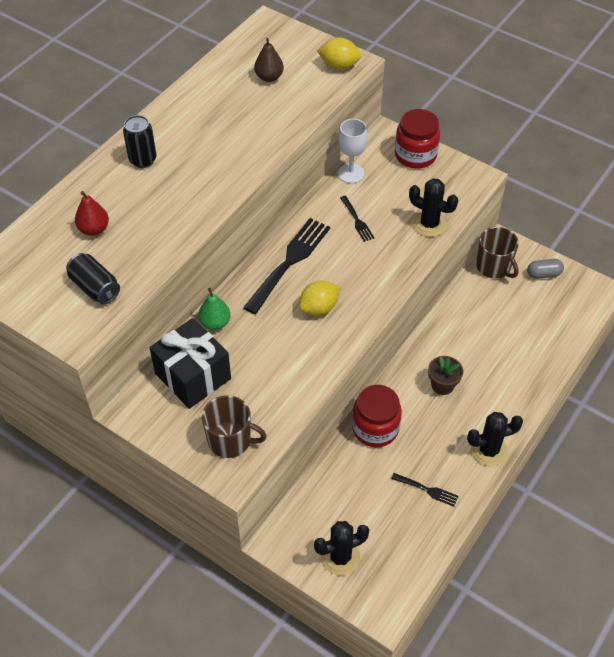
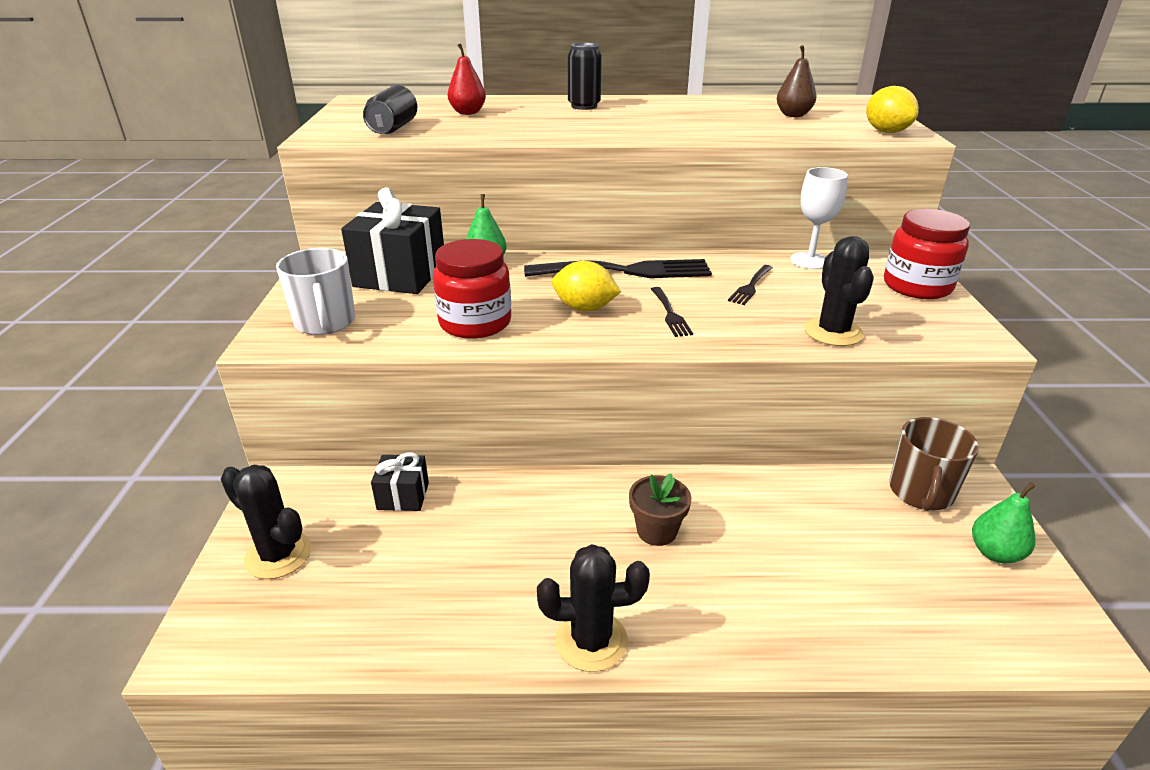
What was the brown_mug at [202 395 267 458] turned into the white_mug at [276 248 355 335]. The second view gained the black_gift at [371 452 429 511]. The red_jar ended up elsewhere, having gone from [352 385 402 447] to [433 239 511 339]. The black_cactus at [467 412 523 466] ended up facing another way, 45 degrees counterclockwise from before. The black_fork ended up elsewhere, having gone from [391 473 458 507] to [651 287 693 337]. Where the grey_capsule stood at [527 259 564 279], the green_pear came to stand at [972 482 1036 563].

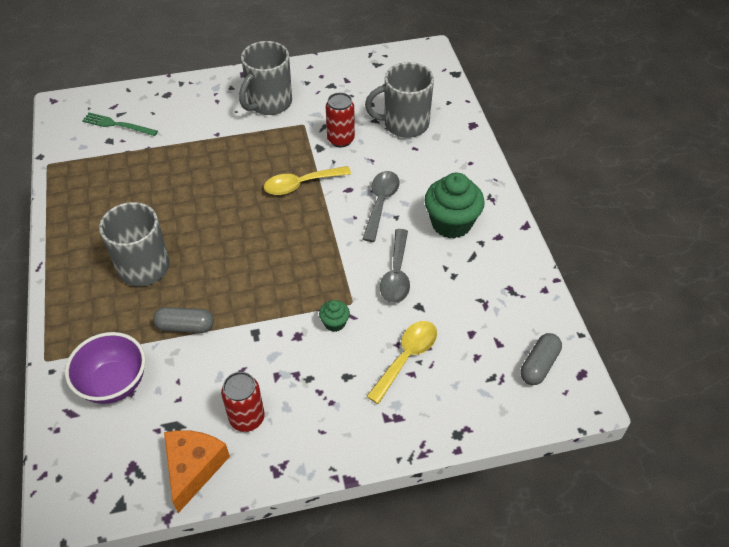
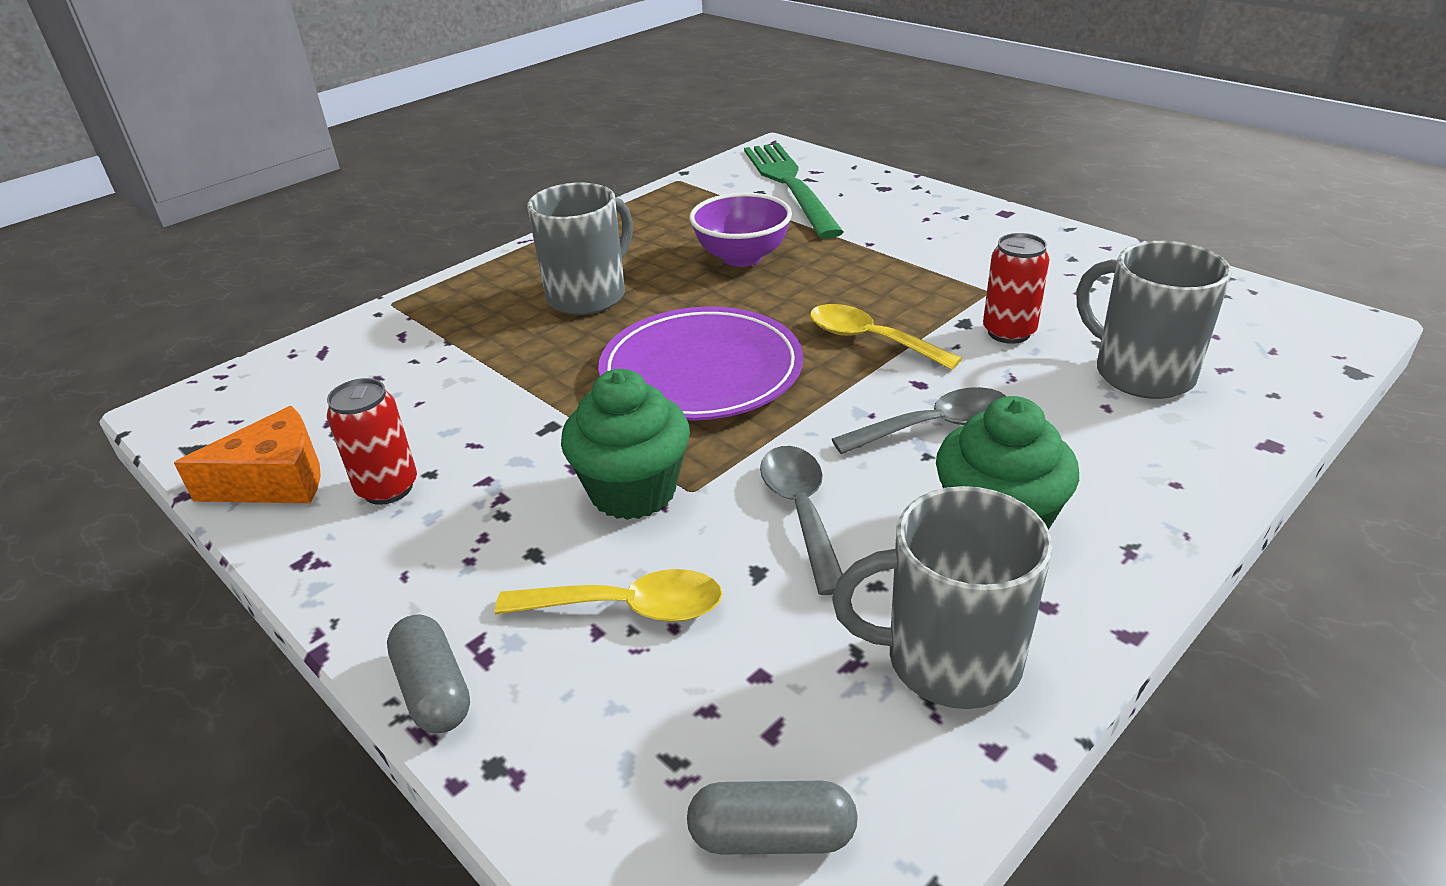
The grey_capsule ended up elsewhere, having gone from [153 307 214 333] to [387 614 470 733]. The size of the green_cupcake at [319 300 350 332] changed by a factor of 2.11. The second view gained the purple_plate at [598 307 803 421]. The purple_bowl ended up elsewhere, having gone from [65 332 146 404] to [690 192 792 267]. The size of the green_fork at [82 113 158 136] changed by a factor of 1.99. The grey_spoon at [380 229 410 303] ended up facing another way, 105 degrees clockwise from before. The grey_mug ended up elsewhere, having gone from [239 41 292 115] to [832 486 1053 709].

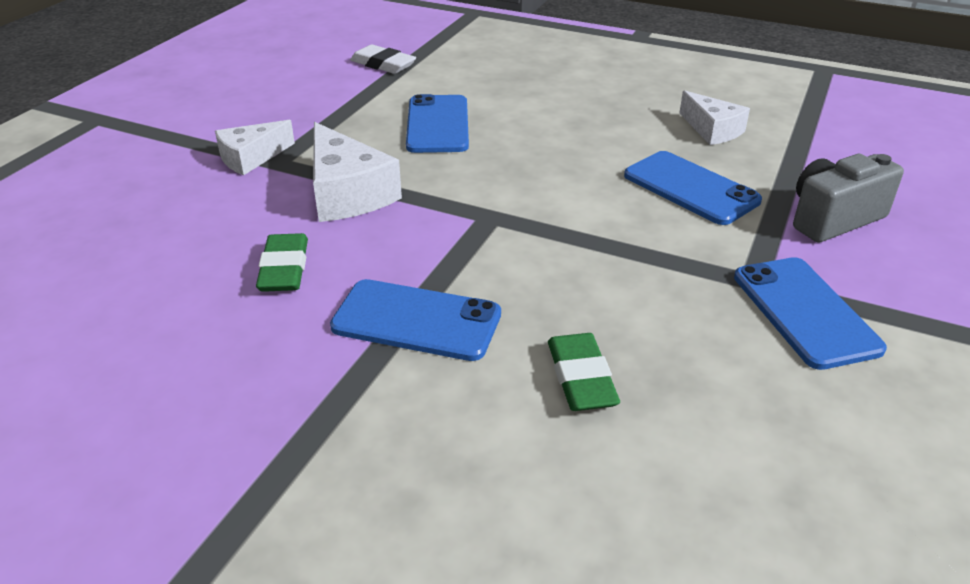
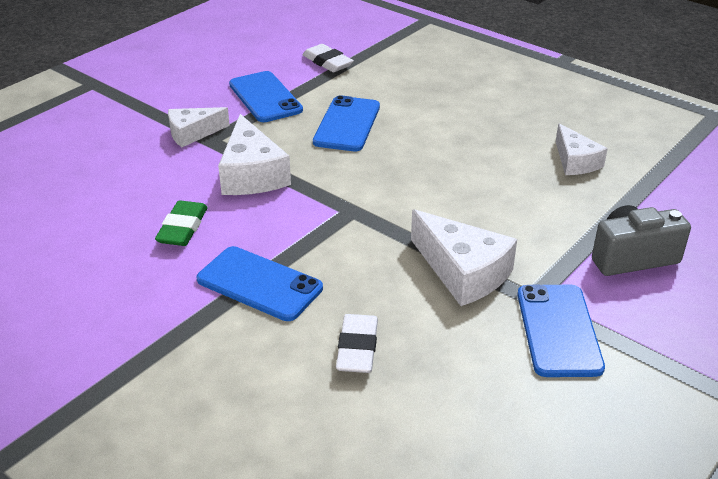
The blue_phone ended up elsewhere, having gone from [624 151 762 225] to [229 71 303 122]. What was the green_eraser at [548 333 620 411] turned into the white_eraser at [336 314 378 373]. The second view gained the white_cheese at [411 209 517 306].

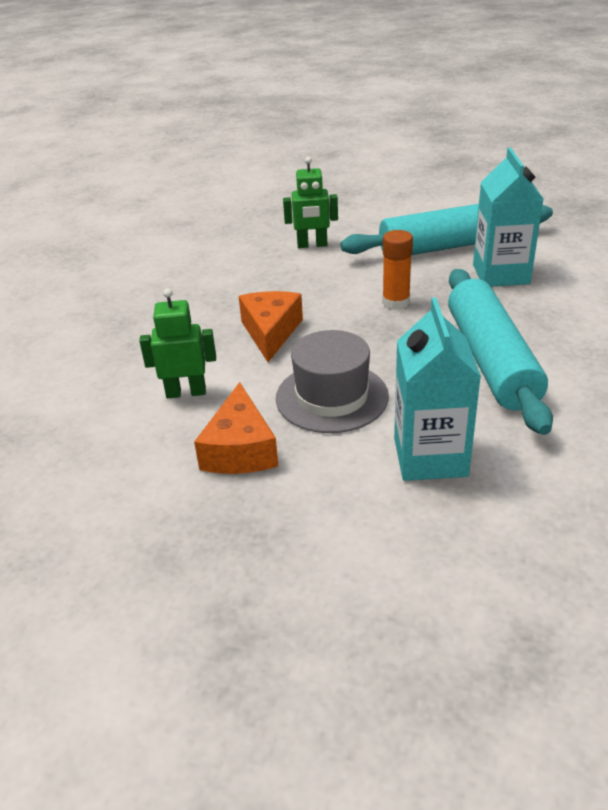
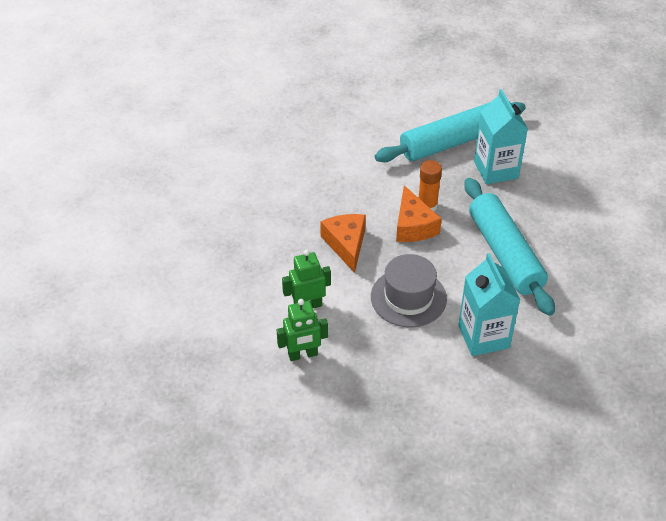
The green_robot ended up elsewhere, having gone from [283 157 338 248] to [277 299 328 361]. The orange_cheese ended up elsewhere, having gone from [194 382 278 474] to [396 185 442 242].

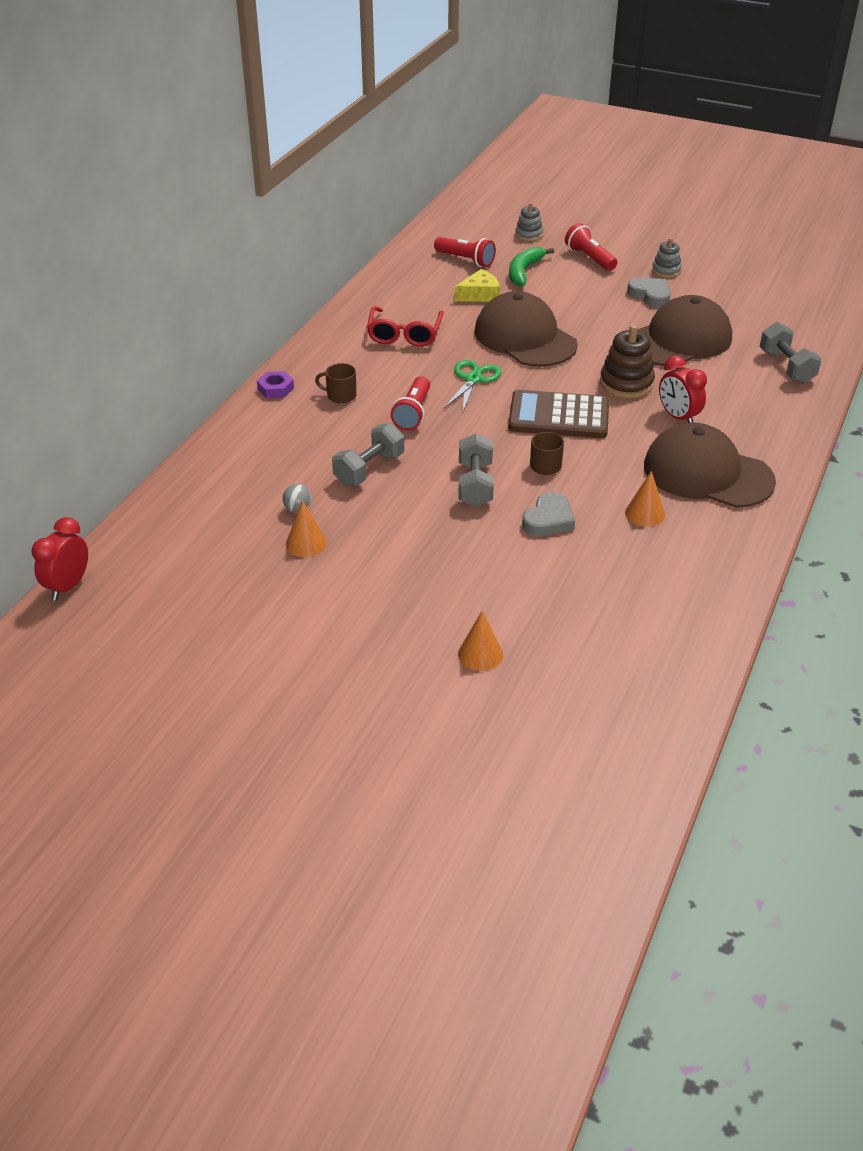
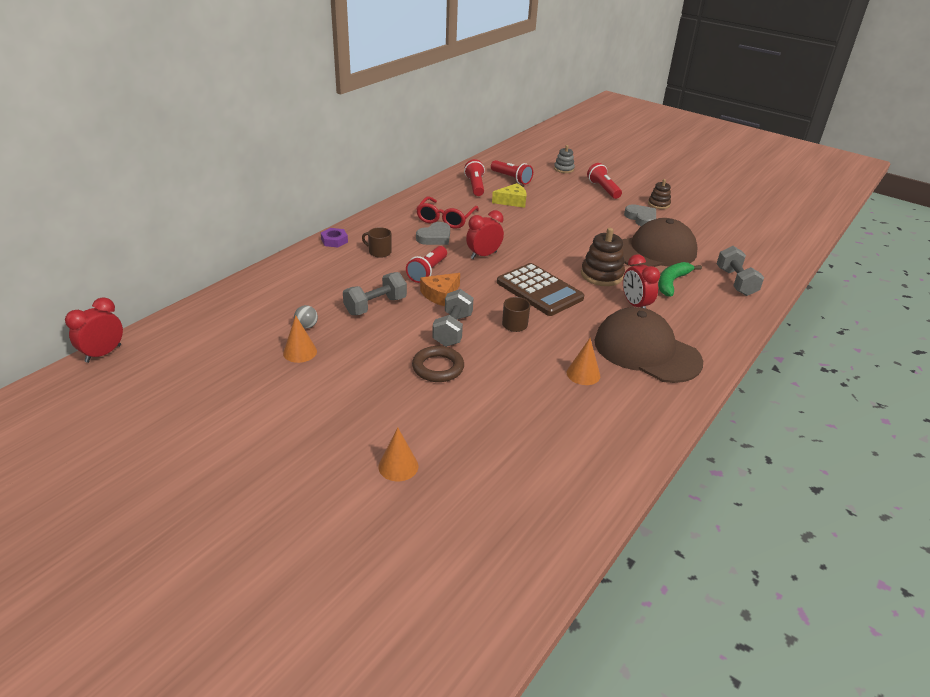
The second view gained the brown_ring at [412 346 464 382]. The grey_heart ended up elsewhere, having gone from [522 492 575 536] to [416 222 450 245]. The second view gained the orange_cheese at [420 273 460 306]. The second view gained the red_flashlight at [464 159 485 196]. Where the green_scissors stood at [444 360 501 414], the red_clock came to stand at [466 210 504 259]. The brown_calculator at [508 390 609 438] ended up facing another way, 150 degrees counterclockwise from before. What was the grey_stacking_toy at [652 238 682 278] turned into the brown_stacking_toy at [648 179 671 209]. The green_banana ended up elsewhere, having gone from [509 247 554 286] to [658 262 702 296]. The second view lost the brown_cap at [475 291 578 367].

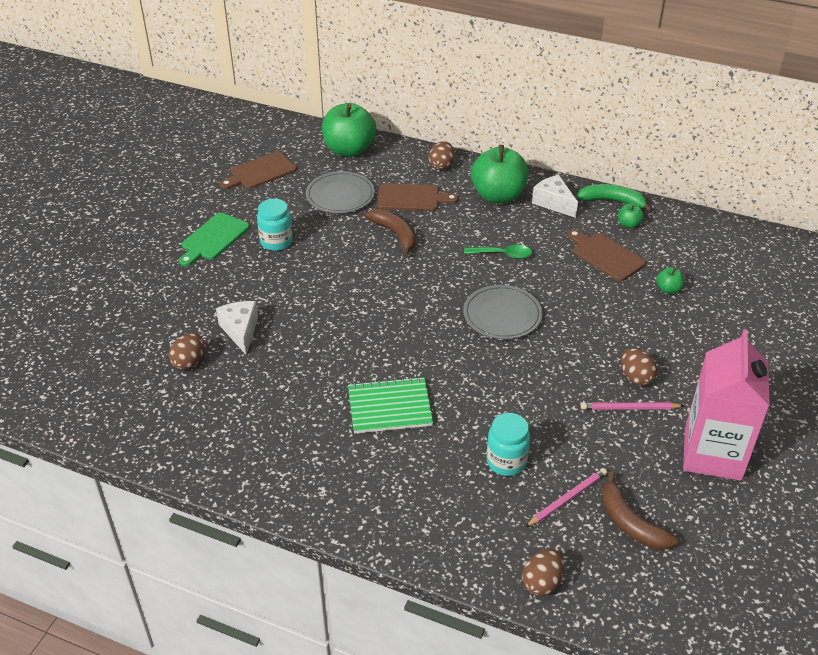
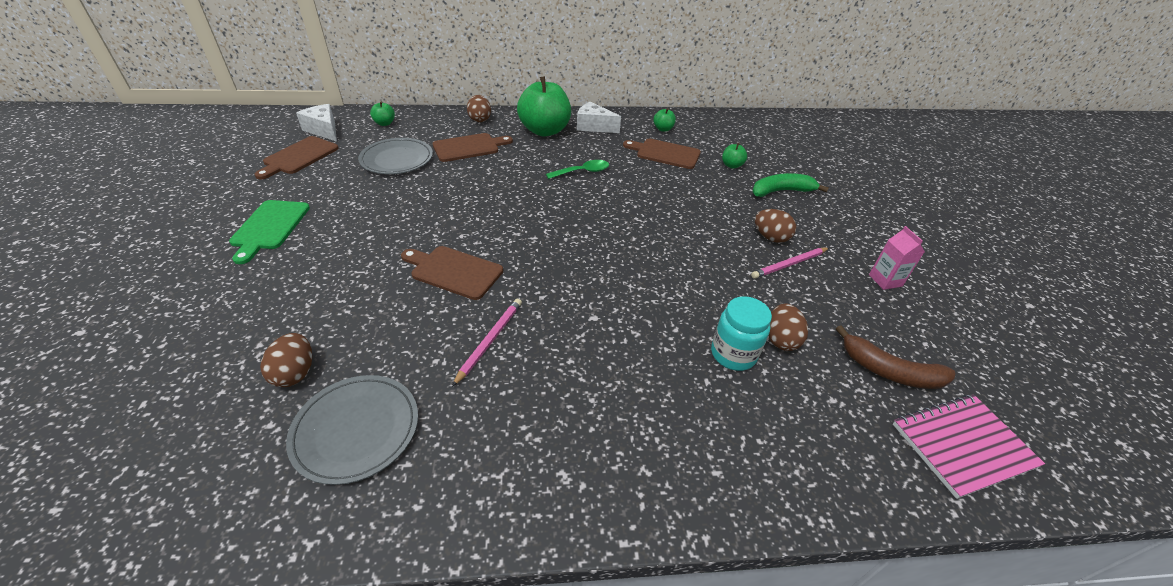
The grey_plate ended up elsewhere, having gone from [463 285 543 339] to [286 375 418 485]. The white_cheese ended up elsewhere, having gone from [216 301 258 355] to [296 104 337 142]. The size of the green_apple at [322 103 376 157] changed by a factor of 0.43. The second view gained the brown_cutting_board at [401 246 503 300]. The pink_pencil ended up elsewhere, having gone from [525 468 607 527] to [452 299 522 387]. The green_banana ended up elsewhere, having gone from [577 184 653 212] to [752 173 829 197]. The brown_egg ended up elsewhere, having gone from [522 549 564 596] to [768 304 808 351]. The size of the pink_carton at [683 329 770 481] changed by a factor of 0.41. The second view gained the pink_notebook at [893 395 1045 499]. The second view lost the turquoise_jar at [257 199 293 251]. The second view lost the green_notebook at [348 377 433 434]. The second view lost the brown_banana at [366 209 416 257].

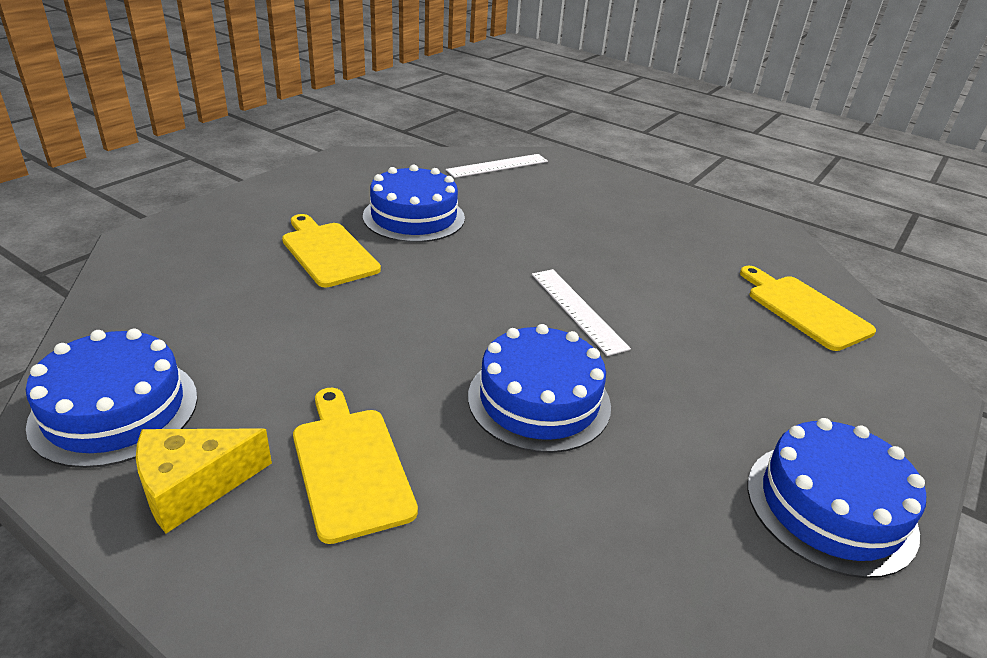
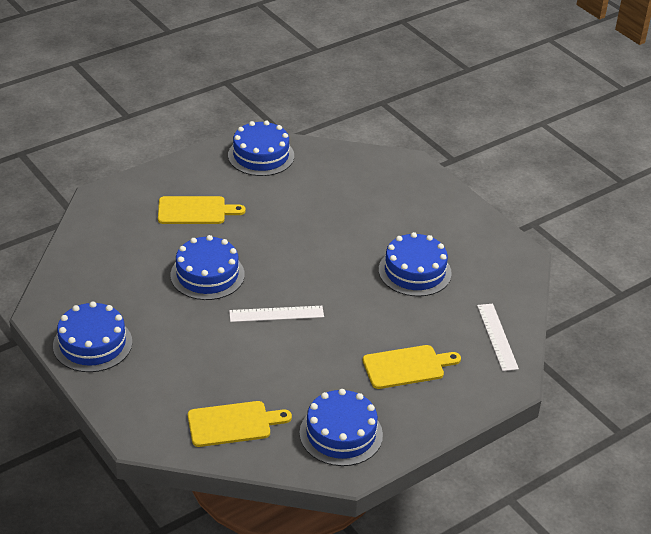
The second view gained the blue_cake at [299 389 383 466]. The yellow_cutting_board ended up elsewhere, having gone from [282 214 381 288] to [363 345 461 389]. The second view lost the yellow_cheese at [136 428 272 533].

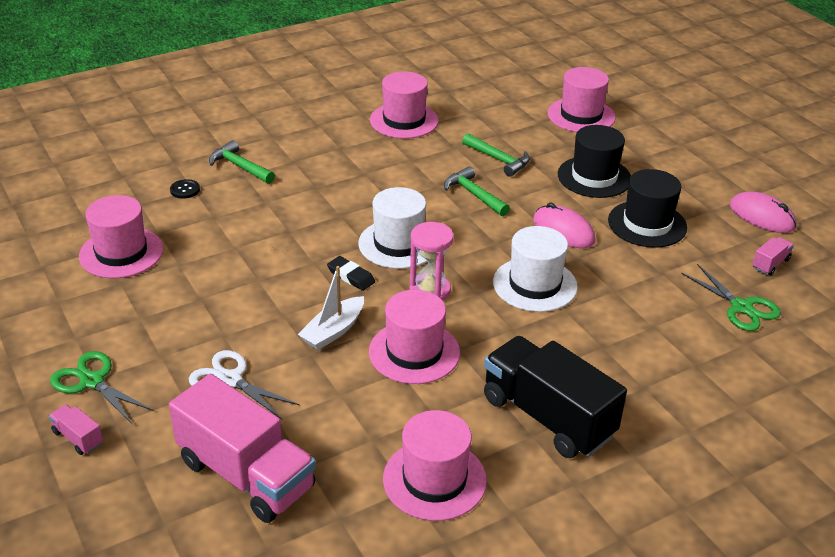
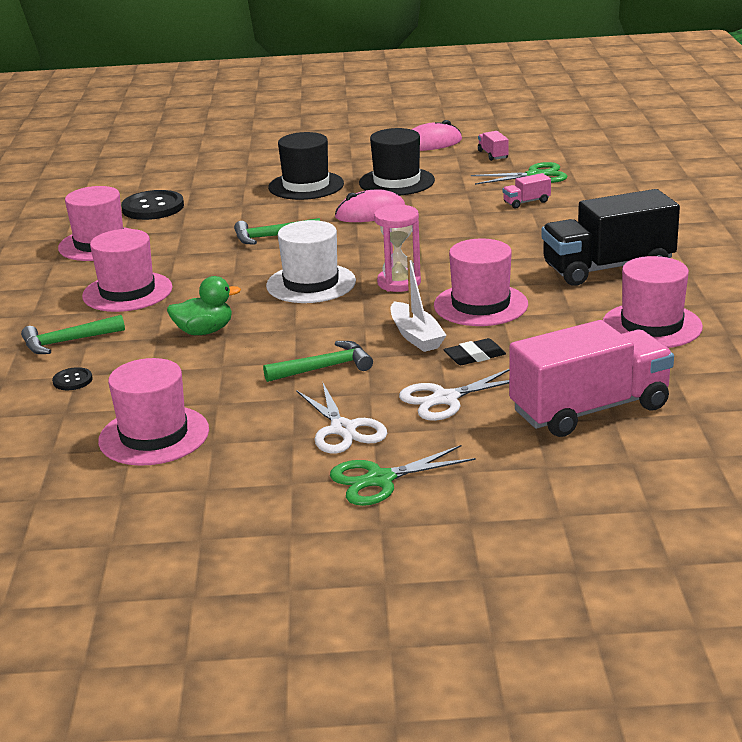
The pink_hat ended up elsewhere, having gone from [548 67 616 132] to [82 229 173 312]. The second view gained the black_button at [121 190 184 220]. The second view gained the green_duck at [167 276 241 335]. The green_hammer ended up elsewhere, having gone from [462 134 530 177] to [263 341 373 382]. The second view gained the white_scissors at [296 383 387 453]. The black_eraser ended up elsewhere, having gone from [327 256 375 291] to [444 338 506 365]. The pink_truck ended up elsewhere, having gone from [49 405 103 455] to [503 173 551 208]. The second view lost the white_hat at [493 226 578 312].

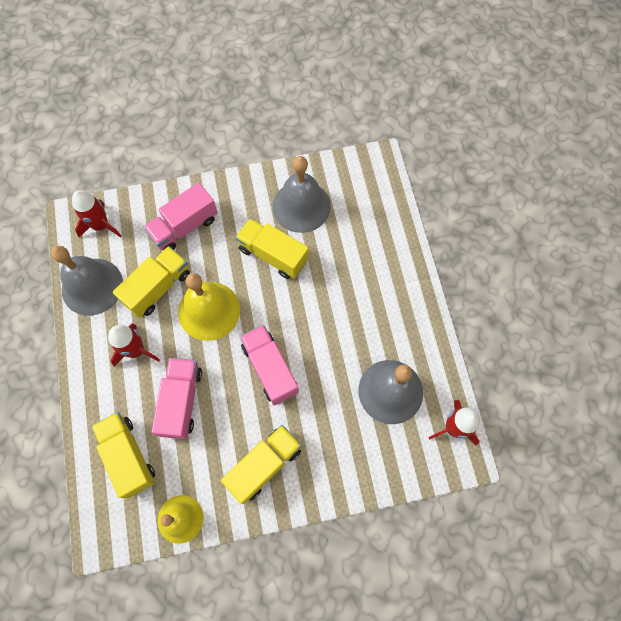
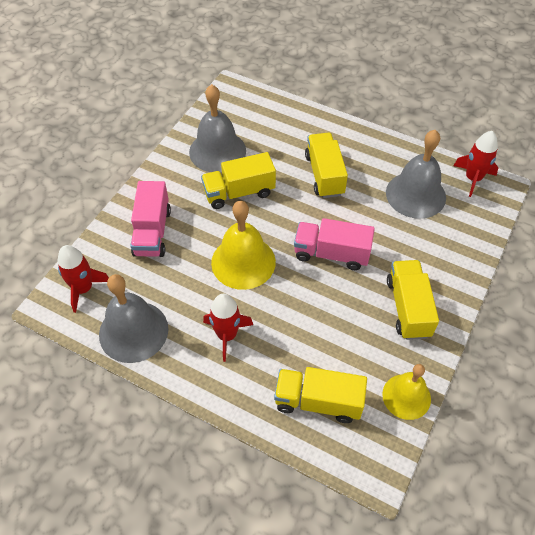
The yellow_truck ended up elsewhere, having gone from [113 246 190 318] to [305 133 348 198]. The second view lost the pink_truck at [151 358 202 439].

